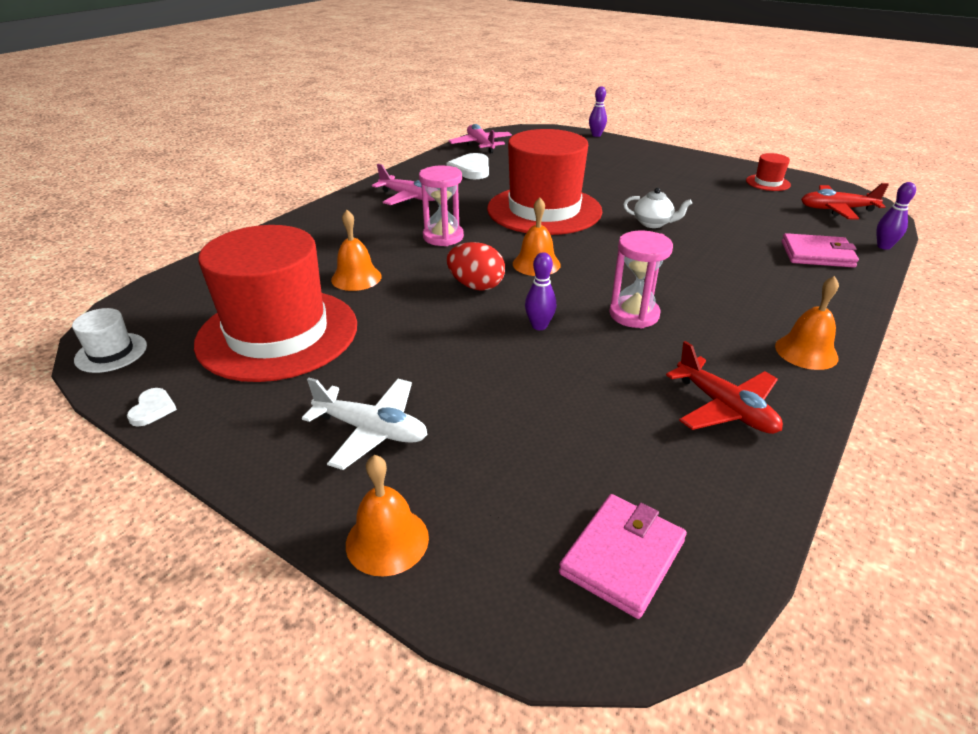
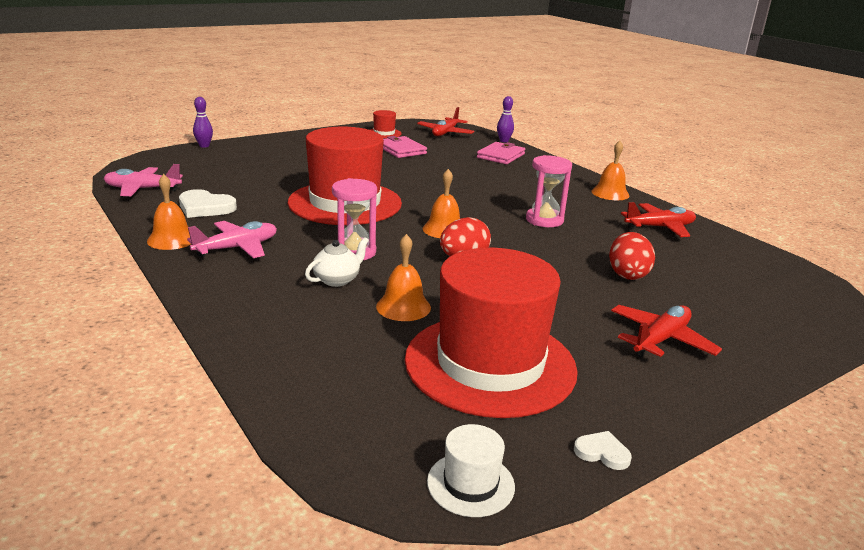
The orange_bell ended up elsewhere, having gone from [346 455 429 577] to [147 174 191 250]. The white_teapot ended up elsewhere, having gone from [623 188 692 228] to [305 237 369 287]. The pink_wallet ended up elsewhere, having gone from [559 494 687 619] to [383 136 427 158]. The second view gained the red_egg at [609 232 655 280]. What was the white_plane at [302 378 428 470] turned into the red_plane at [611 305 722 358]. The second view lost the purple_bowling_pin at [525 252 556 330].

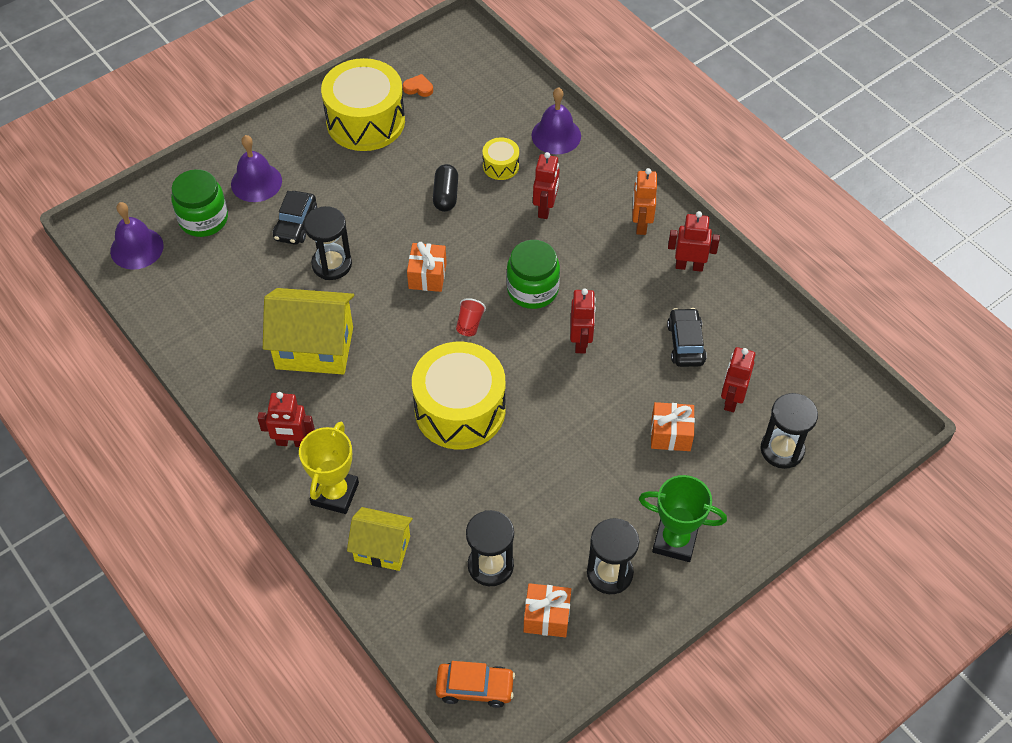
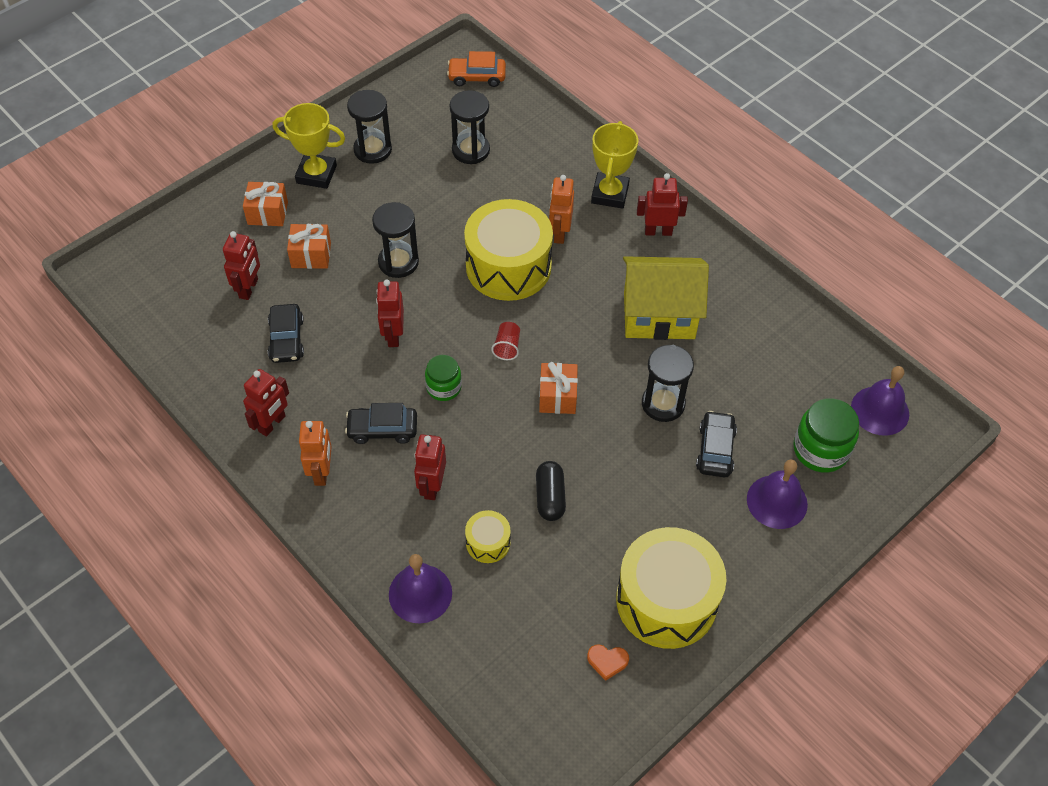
The orange_gift ended up elsewhere, having gone from [524 583 571 637] to [243 182 288 226]. The red_robot at [668 211 720 272] ended up facing another way, 60 degrees counterclockwise from before. What was the green_trophy at [639 475 727 562] turned into the yellow_trophy at [273 103 345 189]. The second view gained the black_car at [345 403 417 444]. The black_hourglass ended up elsewhere, having gone from [761 393 818 469] to [372 202 419 278]. The size of the green_jar at [507 240 560 309] changed by a factor of 0.64. The second view gained the orange_robot at [549 175 574 244]. The second view lost the yellow_house at [347 507 413 571].

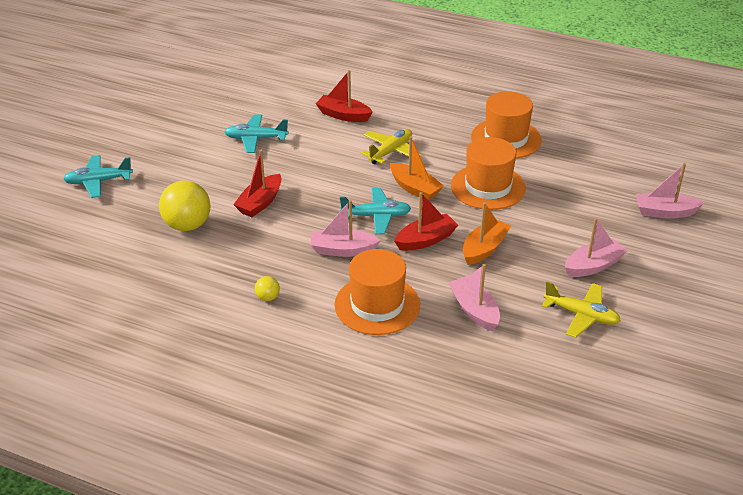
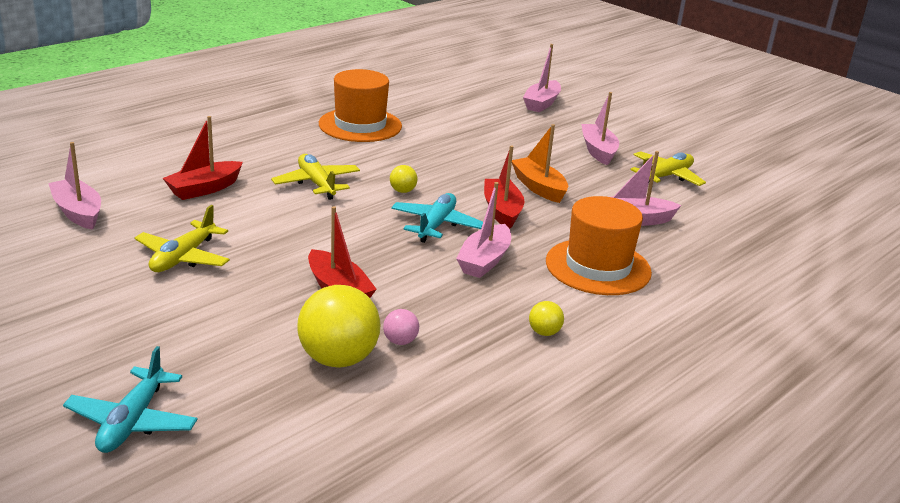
The second view gained the pink_boat at [48 142 101 230]. What was the turquoise_plane at [225 114 289 153] turned into the yellow_plane at [135 205 230 272]. The second view gained the pink_ball at [383 309 419 345]. Where the orange_boat stood at [390 136 444 201], the yellow_ball came to stand at [390 165 418 193]. The second view lost the orange_hat at [451 137 526 210].

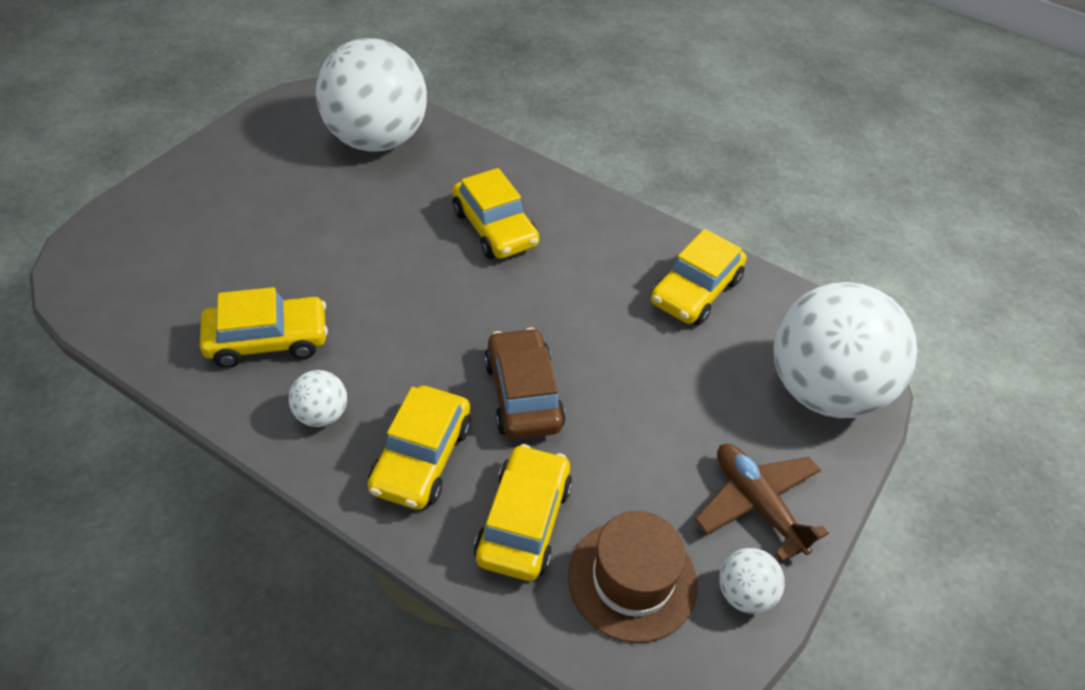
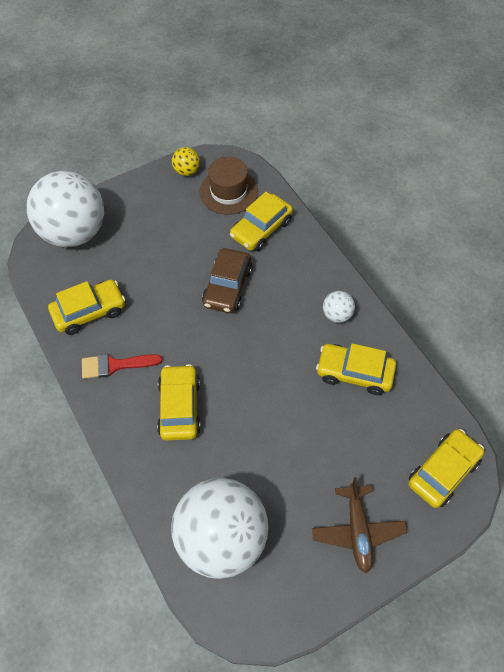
The second view gained the red_brush at [82 354 162 379]. What was the white_ball at [719 548 785 614] turned into the yellow_ball at [172 147 200 176]. The brown_plane ended up elsewhere, having gone from [695 444 829 562] to [312 477 408 573]. The yellow_car ended up elsewhere, having gone from [368 386 471 510] to [408 429 484 508].

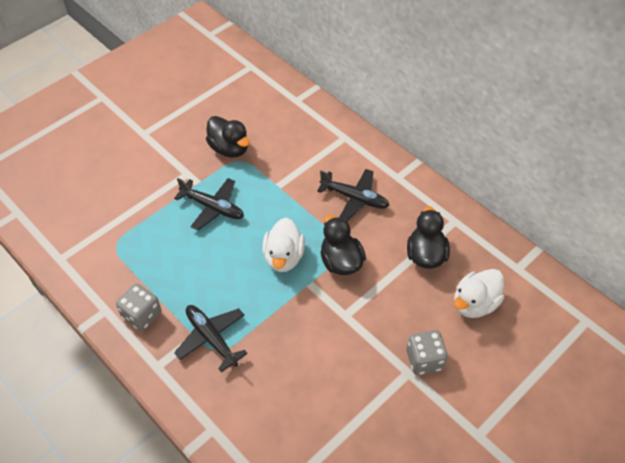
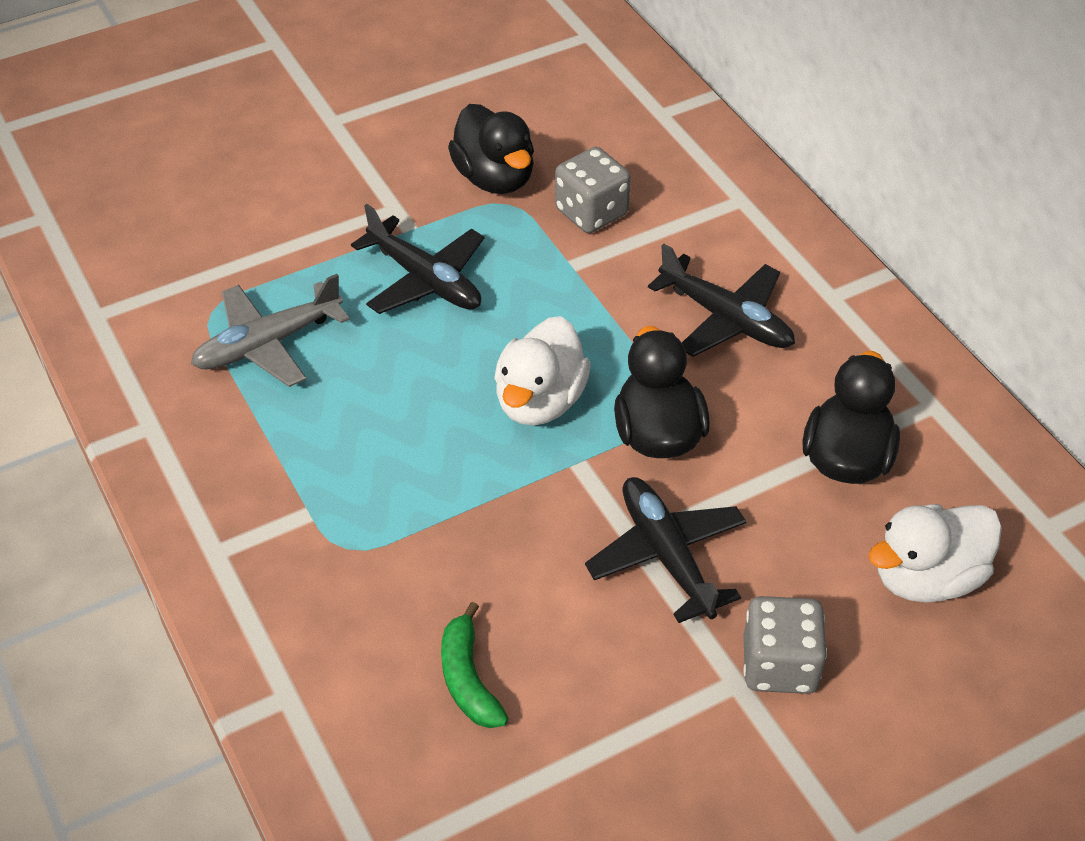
The second view gained the grey_plane at [191 274 350 387]. The second view gained the green_banana at [441 602 509 728]. The grey_dice ended up elsewhere, having gone from [116 283 162 331] to [555 147 631 233]. The black_plane ended up elsewhere, having gone from [174 305 248 372] to [585 477 746 623].

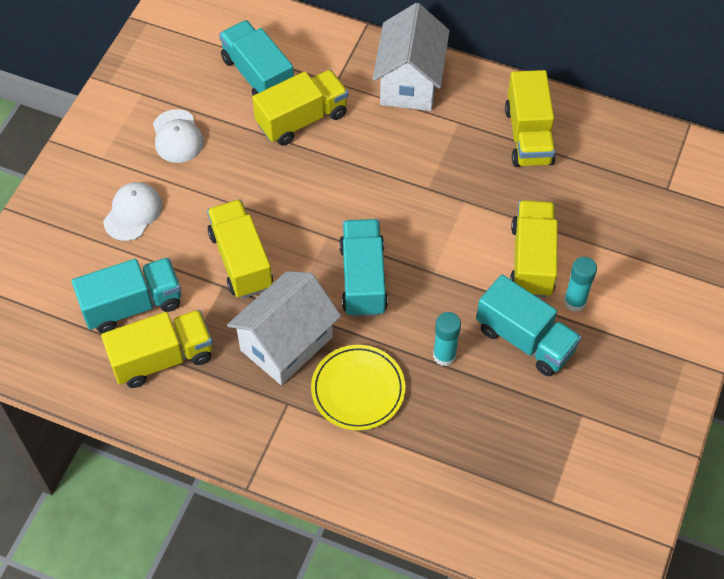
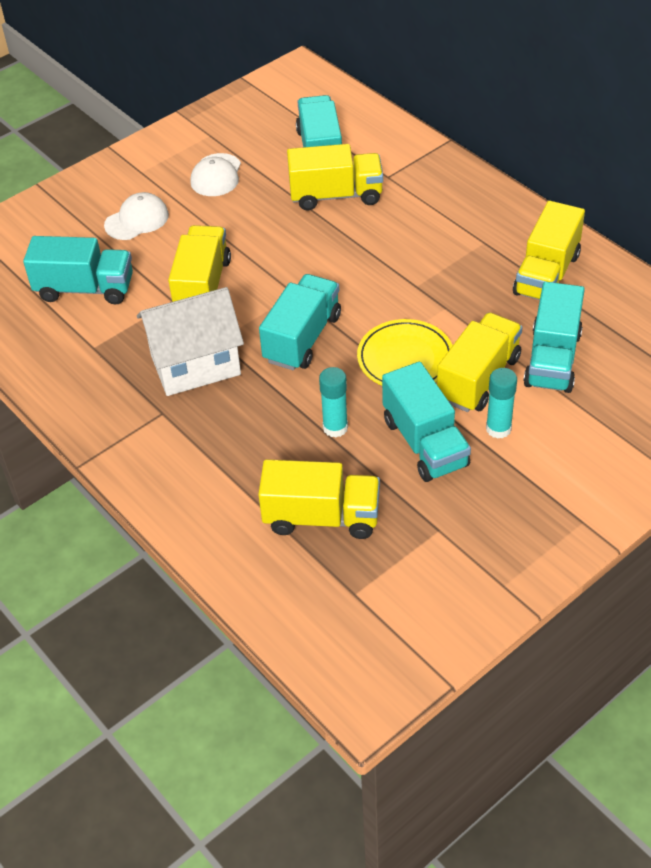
The yellow_truck ended up elsewhere, having gone from [101 310 213 388] to [258 460 380 539]. The yellow_plate ended up elsewhere, having gone from [311 345 405 430] to [357 319 453 386]. The second view gained the turquoise_truck at [523 282 585 393]. The second view lost the white_house at [373 3 450 111].

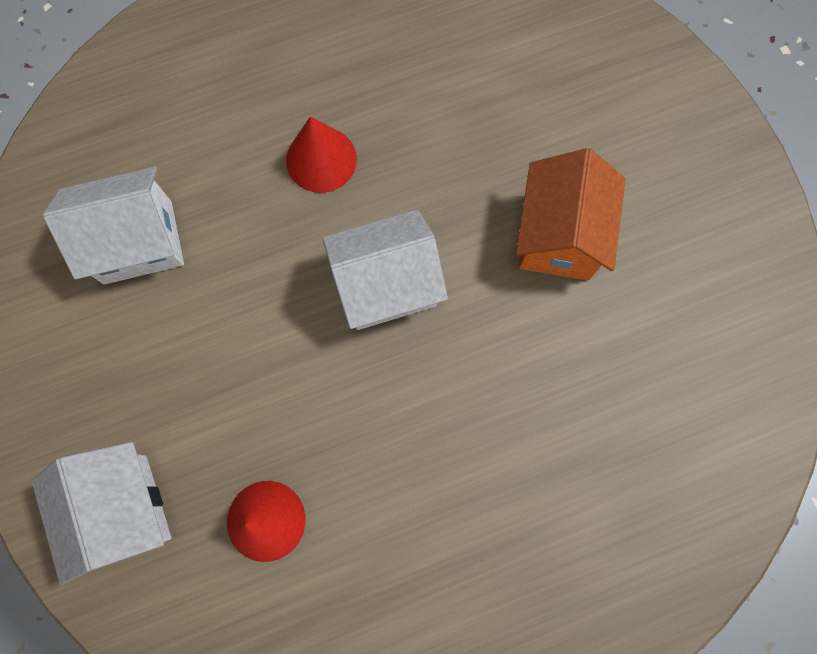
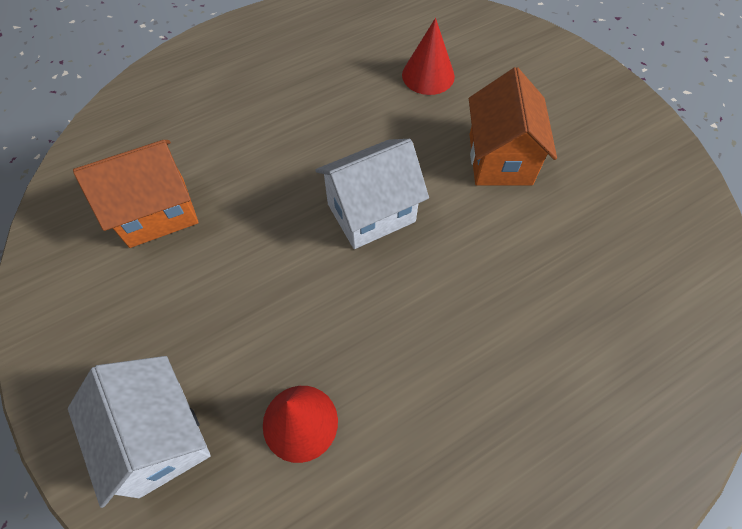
What was the white_house at [43 167 184 285] turned into the orange_house at [73 140 199 248]. The red_cone ended up elsewhere, having gone from [286 116 357 193] to [402 18 455 95].

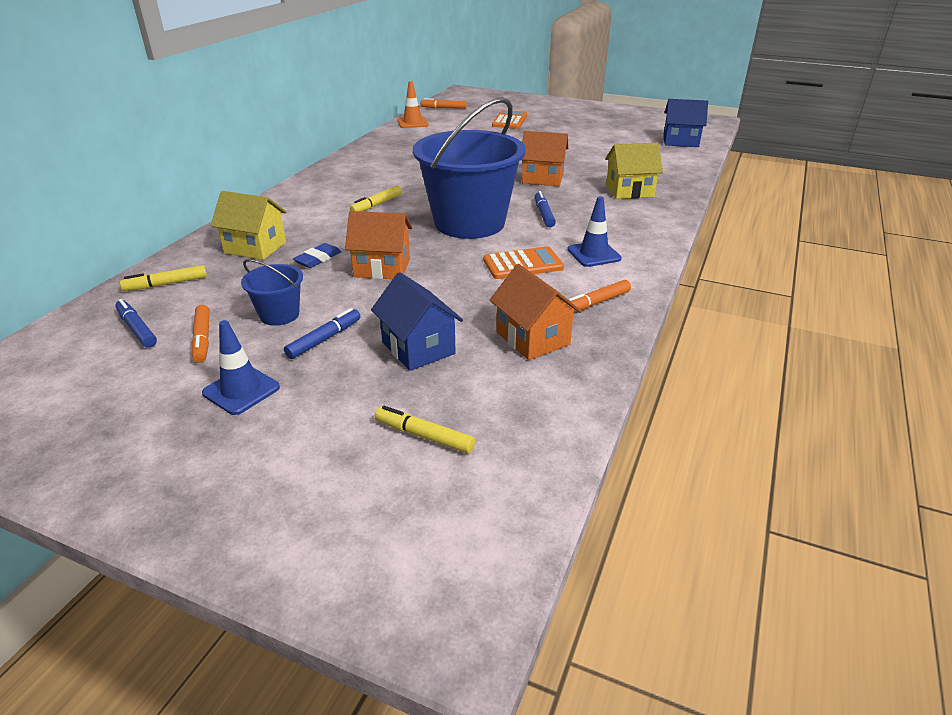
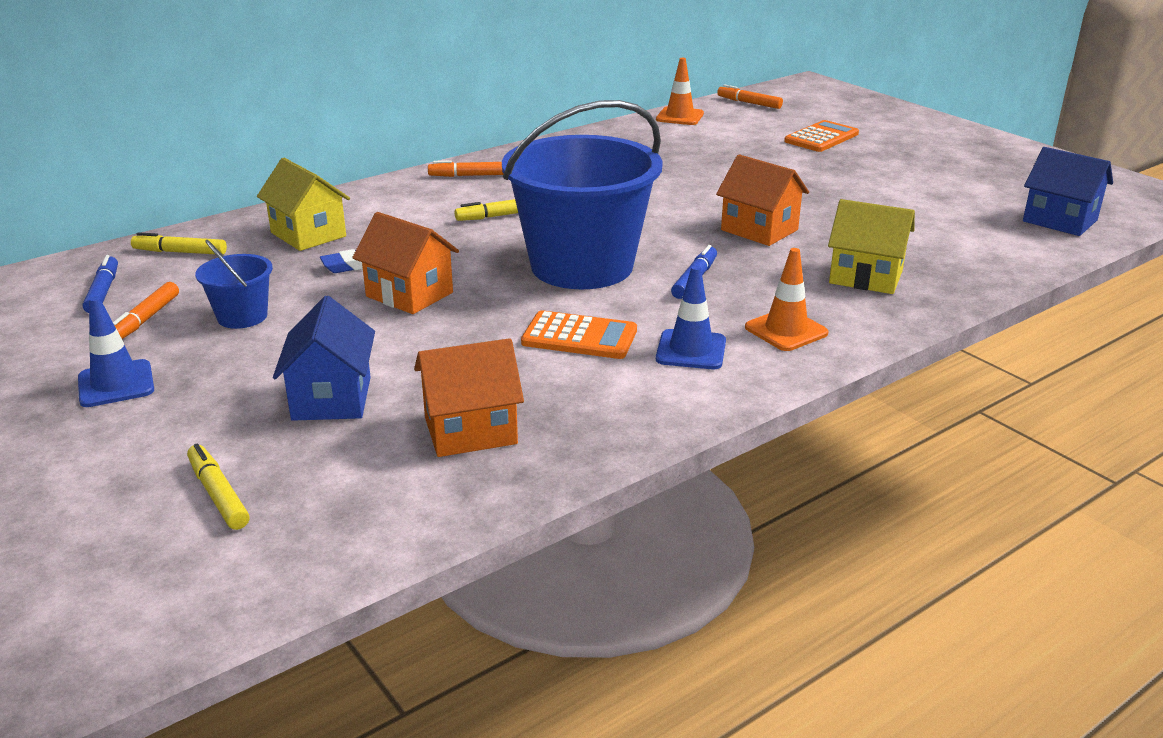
The orange_house at [489 264 582 360] ended up facing another way, 75 degrees clockwise from before. The orange_marker ended up elsewhere, having gone from [567 280 631 312] to [428 160 504 177]. The second view gained the orange_traffic_cone at [745 248 829 351]. The second view lost the blue_marker at [284 308 360 359].

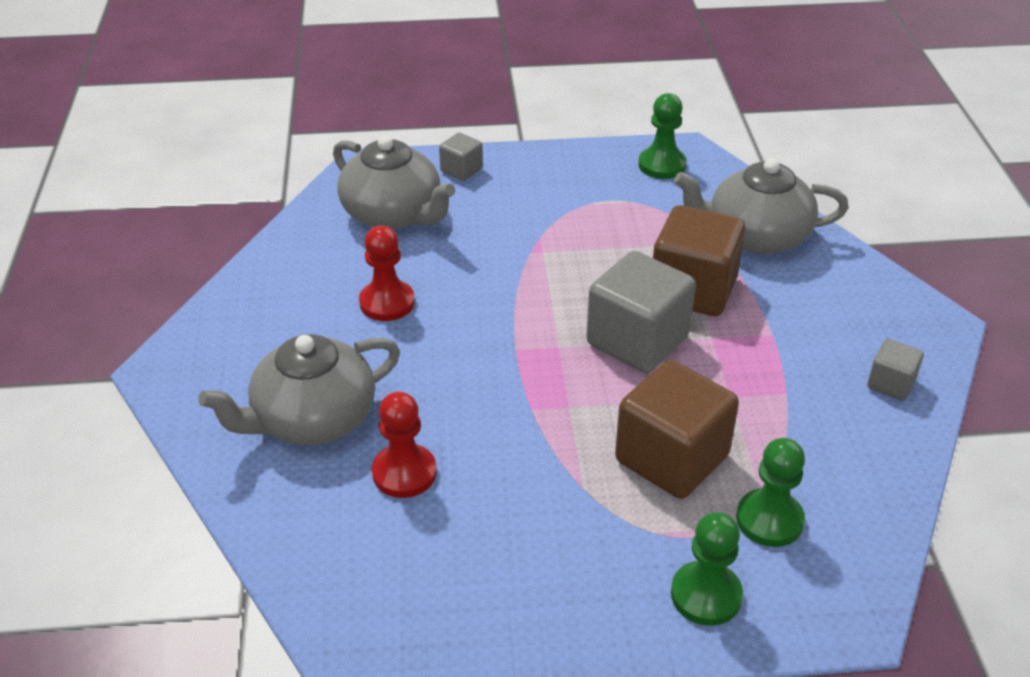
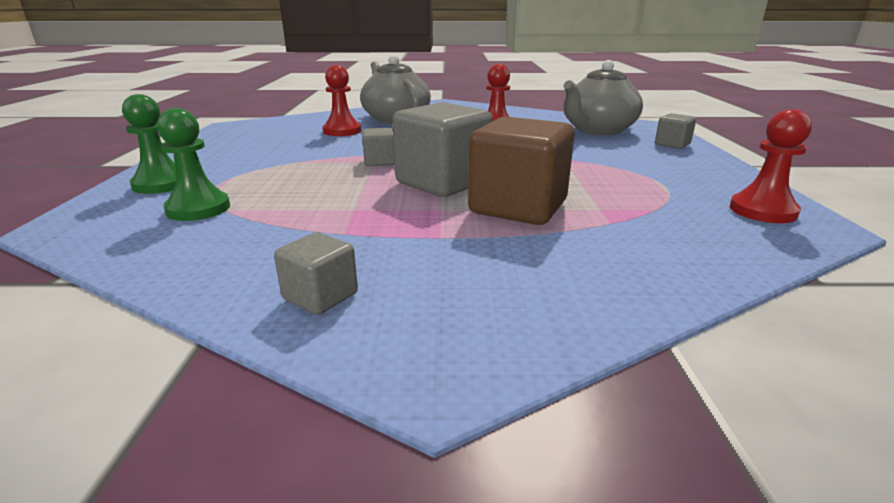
The second view gained the grey_cube at [362 128 395 166]. What was the green_pawn at [638 93 687 179] turned into the red_pawn at [730 109 812 223]. The second view lost the brown_cube at [615 360 739 499]. The second view lost the grey_teapot at [674 158 849 254].

